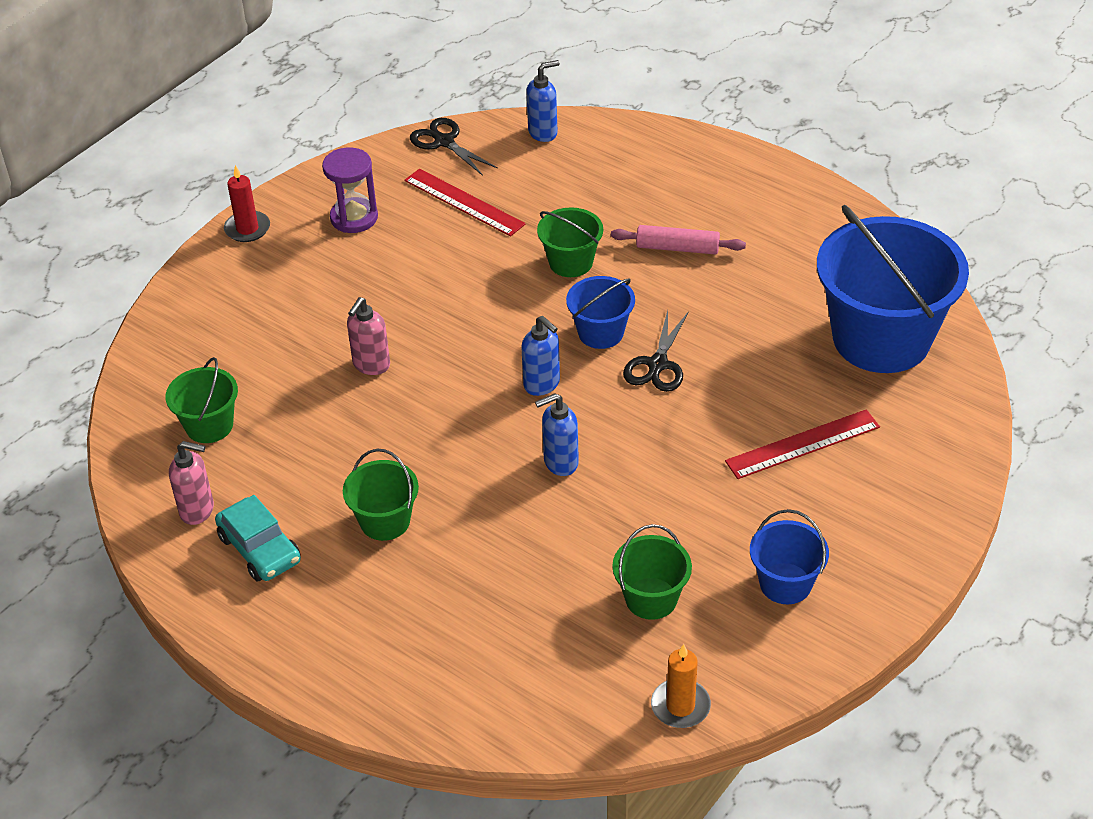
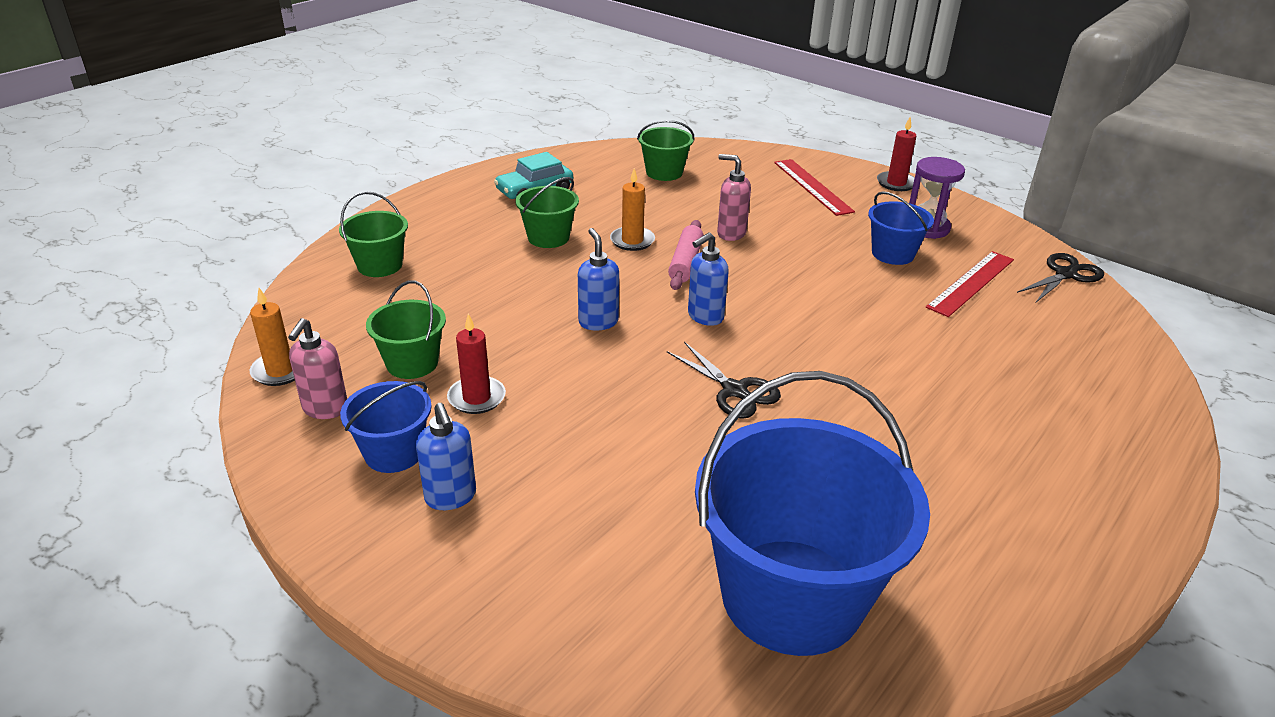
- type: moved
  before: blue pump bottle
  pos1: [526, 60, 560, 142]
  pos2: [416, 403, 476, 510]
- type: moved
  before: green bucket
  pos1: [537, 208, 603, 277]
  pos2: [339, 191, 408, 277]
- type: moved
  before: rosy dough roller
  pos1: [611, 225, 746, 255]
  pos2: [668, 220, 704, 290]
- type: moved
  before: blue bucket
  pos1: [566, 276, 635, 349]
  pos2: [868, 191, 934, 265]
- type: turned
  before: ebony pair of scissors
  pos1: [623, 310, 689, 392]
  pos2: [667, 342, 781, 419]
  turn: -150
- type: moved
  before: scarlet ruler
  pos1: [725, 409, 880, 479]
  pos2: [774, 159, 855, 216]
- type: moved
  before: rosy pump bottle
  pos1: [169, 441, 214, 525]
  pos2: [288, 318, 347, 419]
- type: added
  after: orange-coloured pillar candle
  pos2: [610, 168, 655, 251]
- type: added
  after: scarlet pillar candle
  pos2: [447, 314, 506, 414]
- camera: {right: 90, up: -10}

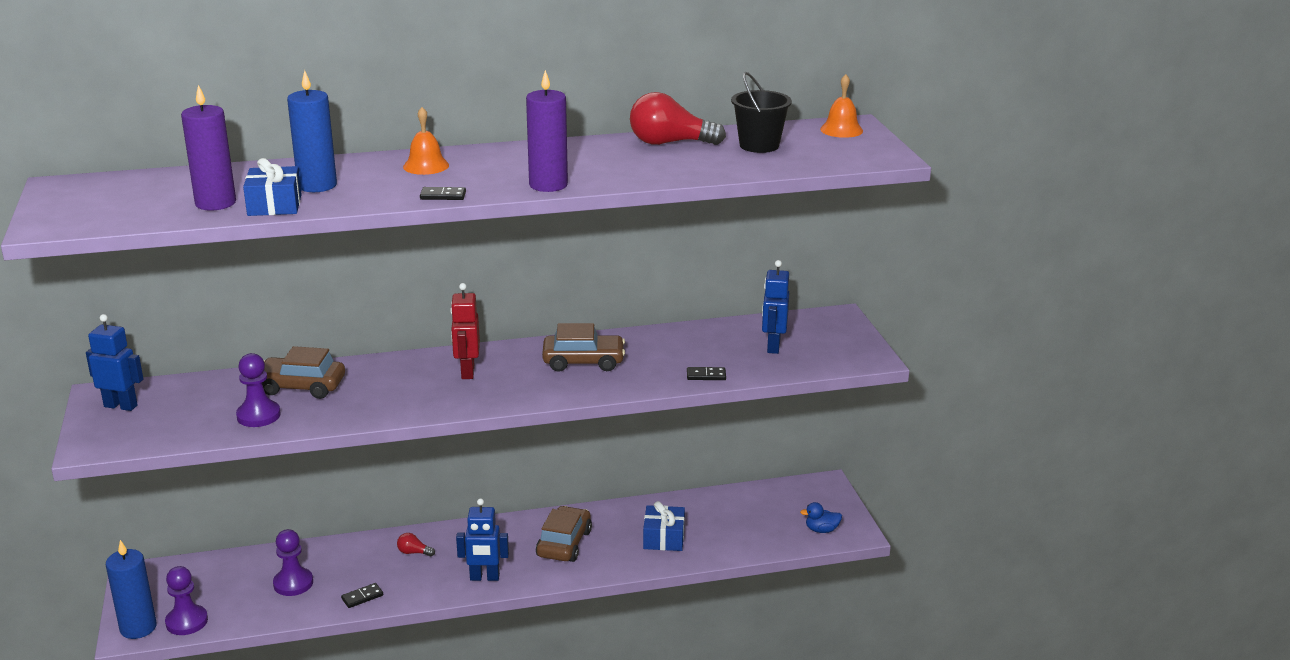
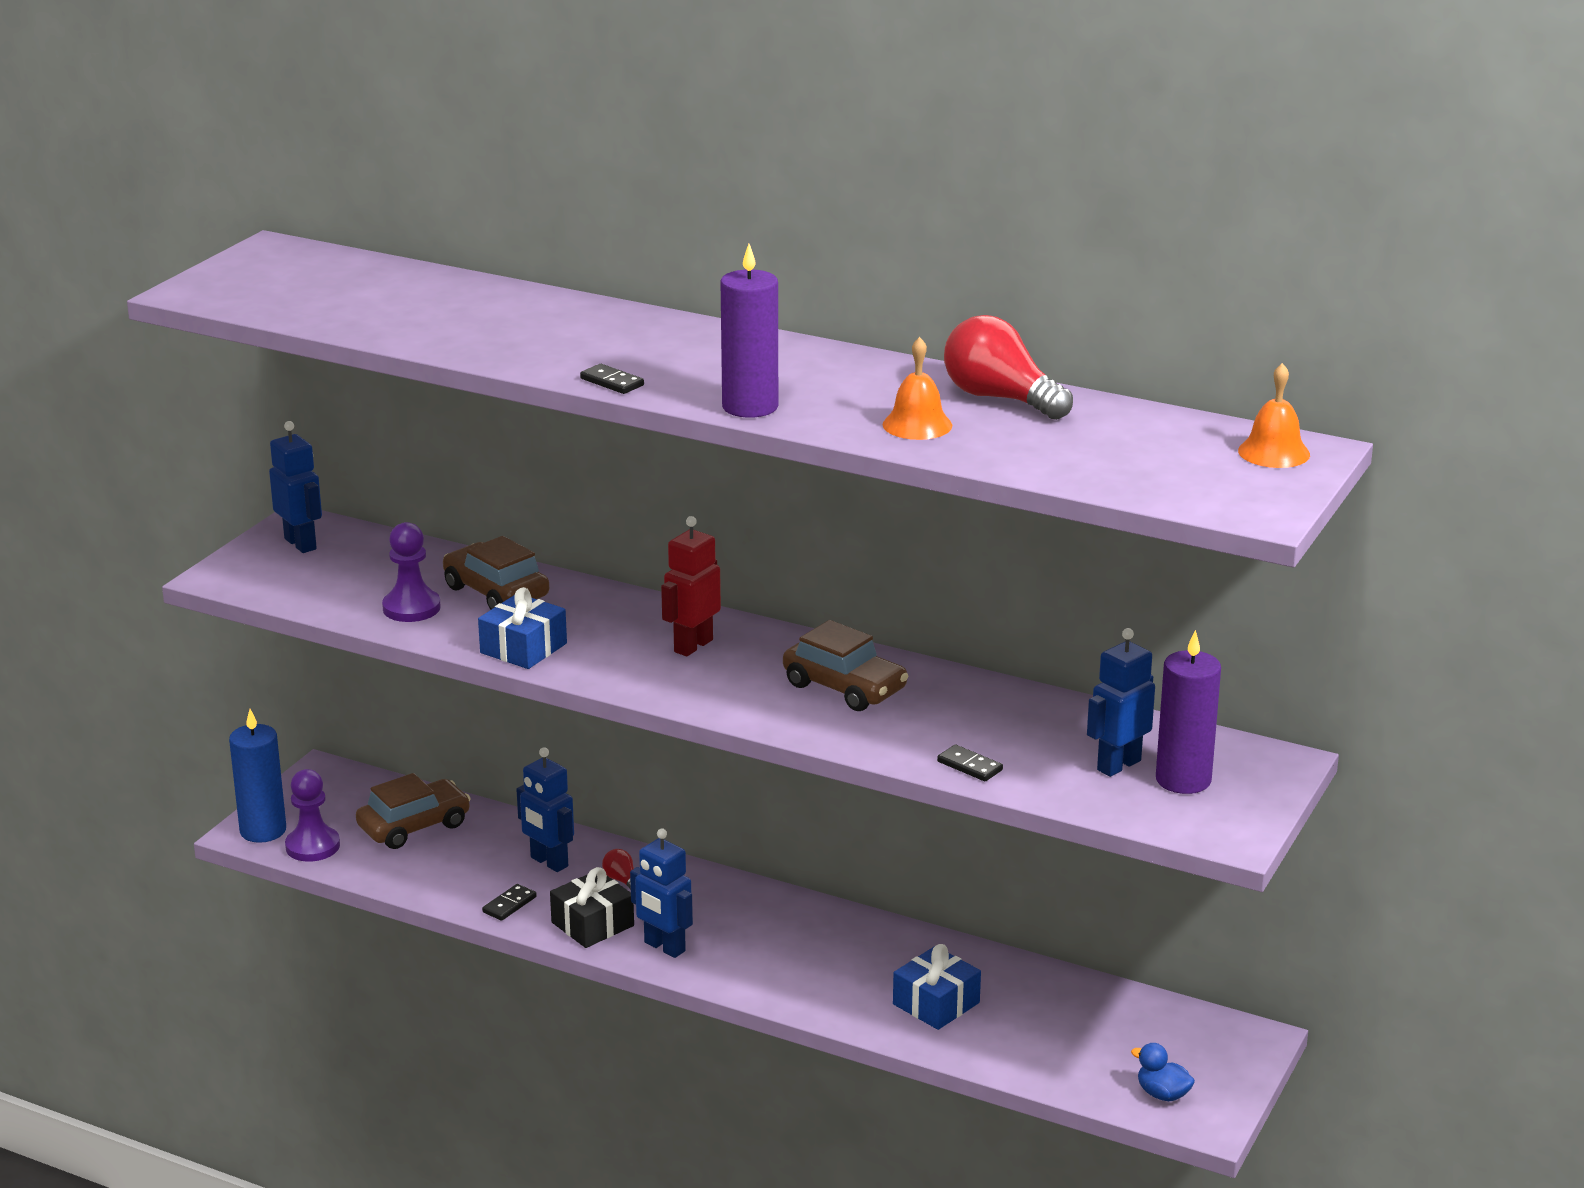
- type: removed
  before: blue pillar candle
  pos1: [287, 70, 337, 192]
- type: removed
  before: ebony bucket
  pos1: [731, 72, 792, 153]
- type: moved
  before: violet pillar candle
  pos1: [181, 85, 236, 211]
  pos2: [1156, 630, 1221, 794]
- type: moved
  before: orange-coloured bell
  pos1: [403, 107, 449, 175]
  pos2: [883, 337, 952, 440]
- type: moved
  before: blue present
  pos1: [243, 158, 302, 216]
  pos2: [478, 587, 567, 669]
- type: moved
  before: brown automobile
  pos1: [536, 506, 592, 562]
  pos2: [356, 773, 471, 849]
- type: removed
  before: violet game pawn
  pos1: [273, 529, 313, 596]
- type: turned
  before: ebony domino piece
  pos1: [341, 583, 383, 608]
  pos2: [482, 884, 537, 921]
  turn: -60
- type: added
  after: blue toy robot
  pos2: [516, 747, 574, 872]
- type: added
  after: ebony present
  pos2: [550, 867, 634, 948]
- camera: {right: 40, up: 0}

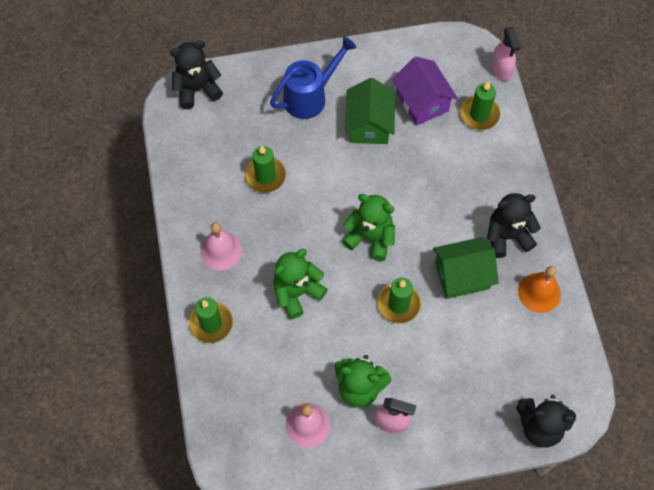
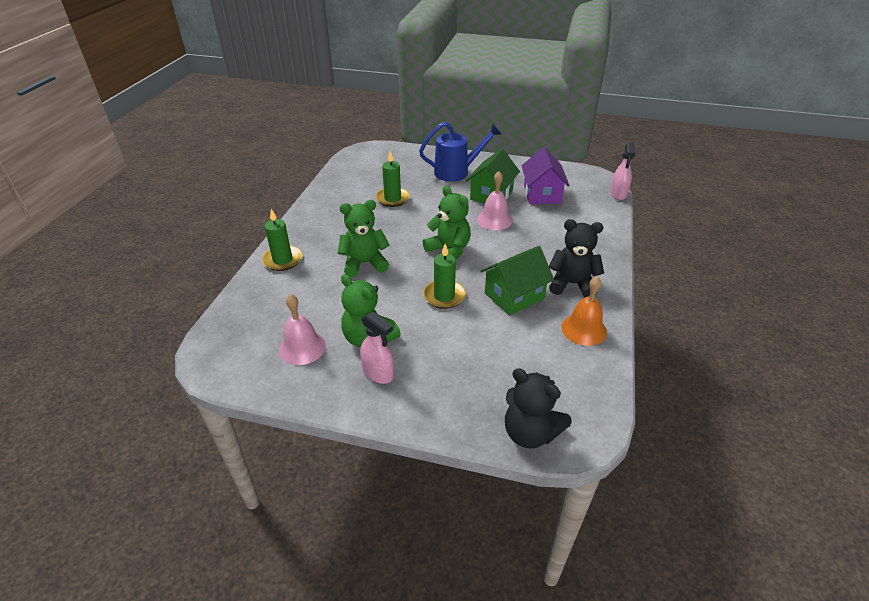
- type: removed
  before: ebony teddy
  pos1: [170, 40, 223, 109]
- type: removed
  before: green pillar candle
  pos1: [460, 81, 500, 130]
- type: moved
  before: rosy bell
  pos1: [200, 222, 243, 270]
  pos2: [477, 171, 513, 230]
- type: turned
  before: green toy house
  pos1: [433, 237, 499, 299]
  pos2: [481, 246, 554, 315]
  turn: -45
- camera: {right: 25, up: -25}

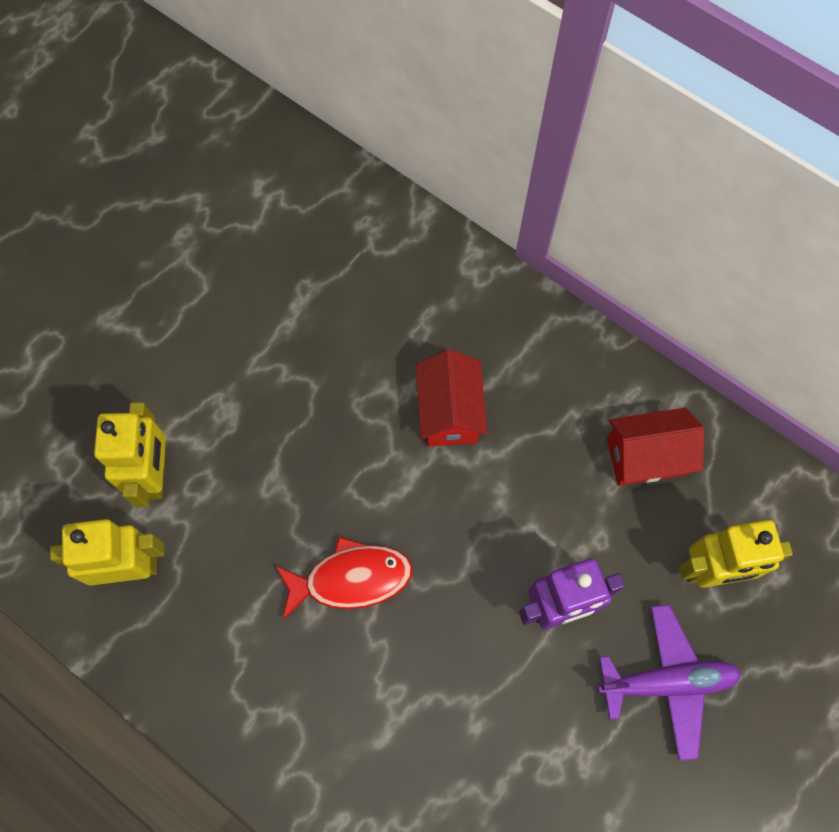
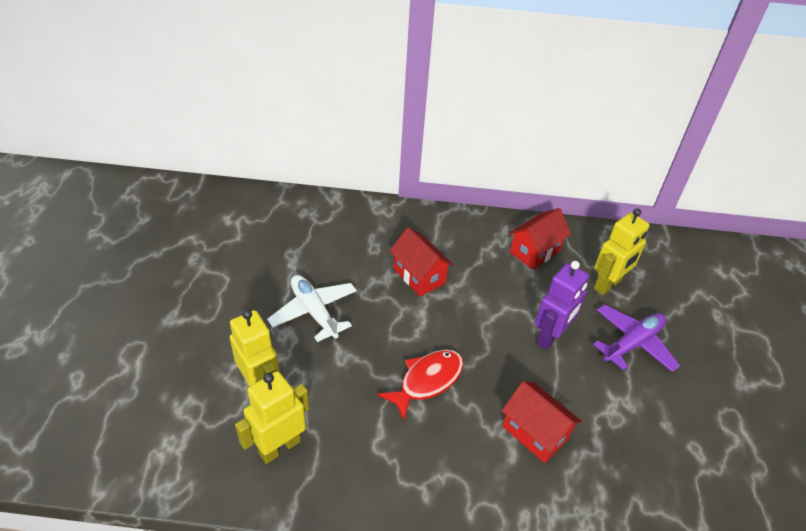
- type: added
  after: snow-white aeroplane
  pos2: [267, 275, 357, 342]
- type: added
  after: scarlet toy house
  pos2: [502, 381, 582, 463]
- camera: {right: -35, up: -25}

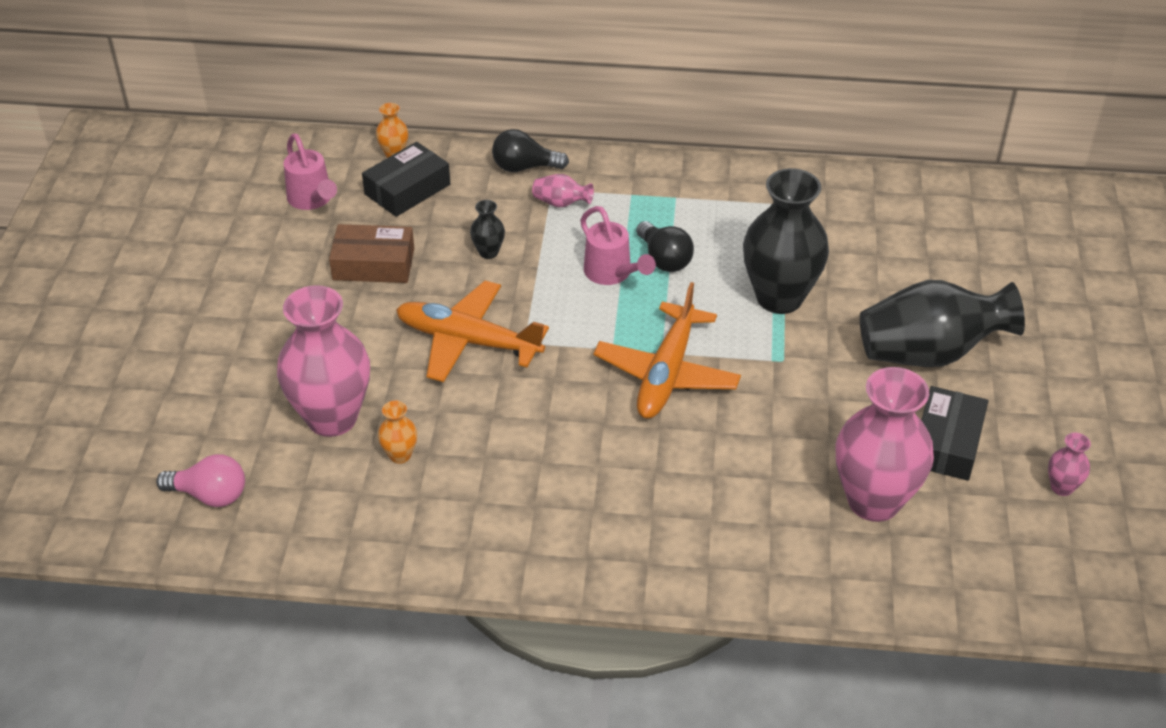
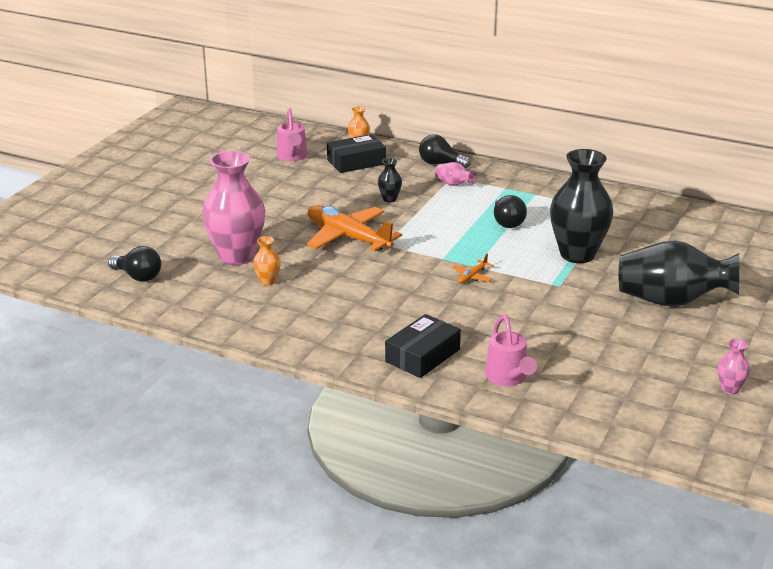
- type: moved
  before: rosy watering pot
  pos1: [580, 206, 656, 285]
  pos2: [485, 315, 537, 386]
- type: removed
  before: brown package
  pos1: [329, 224, 414, 283]
- type: resized
  before: orange-coloured aeroplane
  pos1: [594, 282, 741, 419]
  pos2: [452, 254, 493, 283]
  scale: 0.42
- type: removed
  before: rosy vase
  pos1: [835, 367, 934, 522]
- type: moved
  before: ebony package
  pos1: [921, 386, 988, 481]
  pos2: [385, 314, 461, 378]
- type: recoloured
  before: rosy lightbulb
  after: ebony lightbulb
  pos1: [156, 454, 245, 507]
  pos2: [108, 246, 161, 282]
- camera: {right: 20, up: -15}

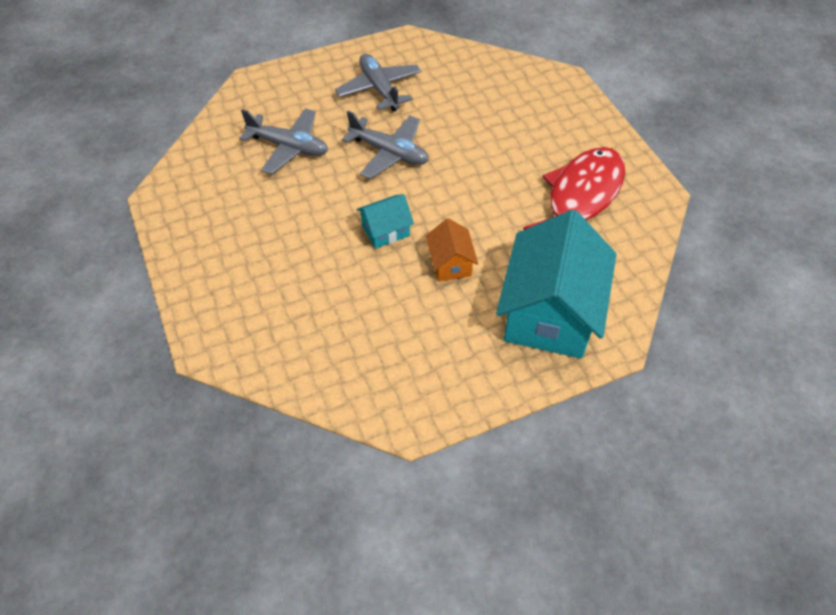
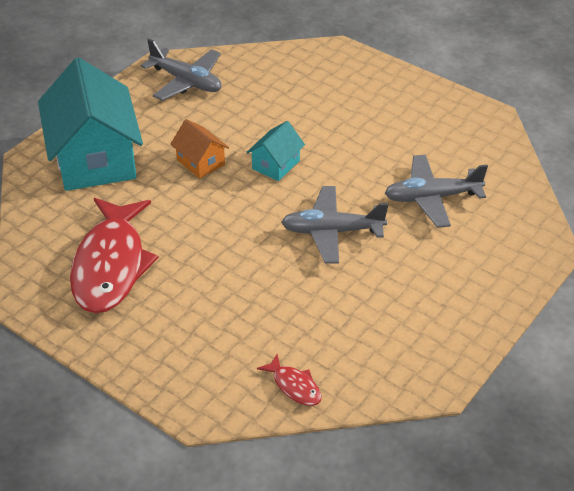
- type: moved
  before: ash-grey aeroplane
  pos1: [335, 54, 421, 112]
  pos2: [141, 39, 222, 101]
- type: added
  after: scarlet fish figure
  pos2: [257, 354, 321, 406]
- camera: {right: 150, up: -10}

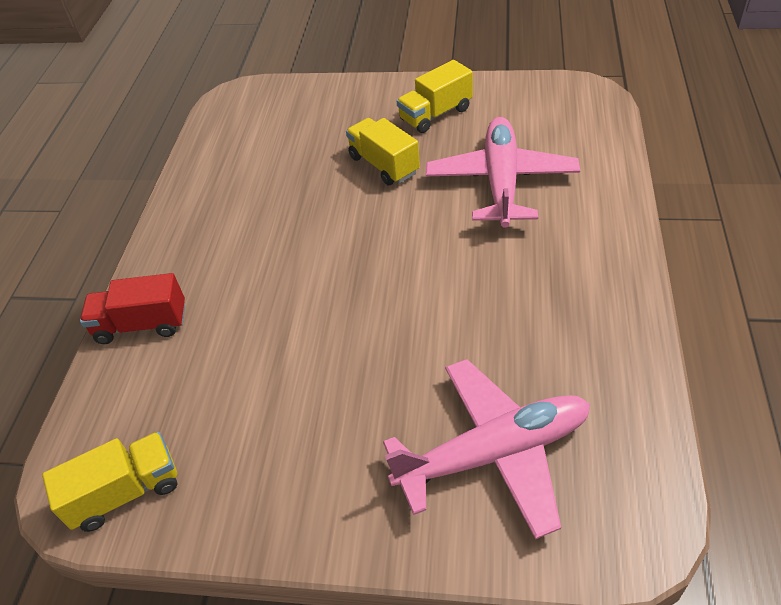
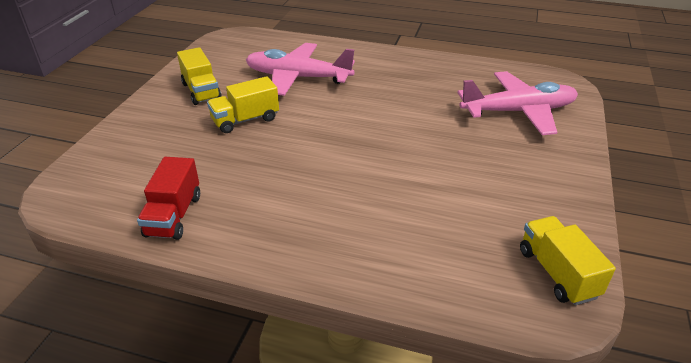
- type: moved
  before: scarlet truck
  pos1: [80, 273, 185, 344]
  pos2: [137, 157, 200, 240]
- type: turned
  before: rosy aeroplane
  pos1: [383, 359, 590, 539]
  pos2: [457, 71, 578, 135]
  turn: 90
- camera: {right: -85, up: -10}

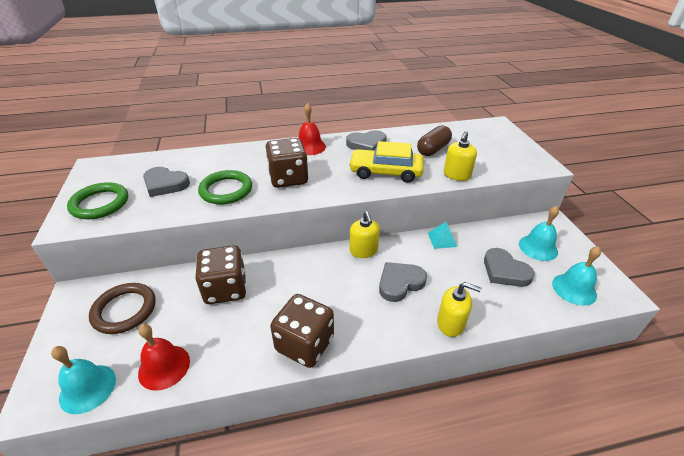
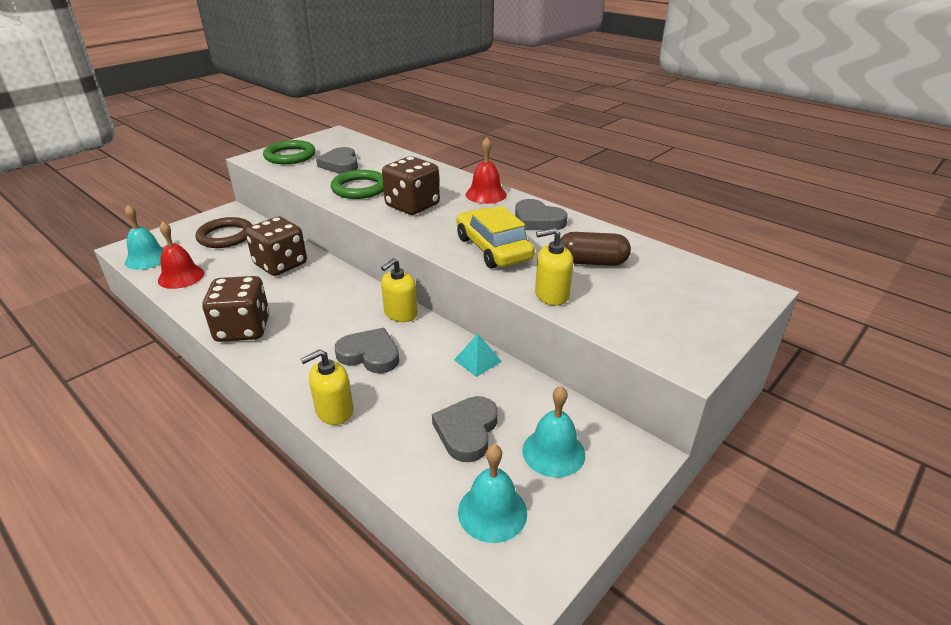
- type: turned
  before: bright yellow pump bottle
  pos1: [437, 282, 481, 337]
  pos2: [300, 349, 353, 425]
  turn: 75
- camera: {right: 55, up: -5}

